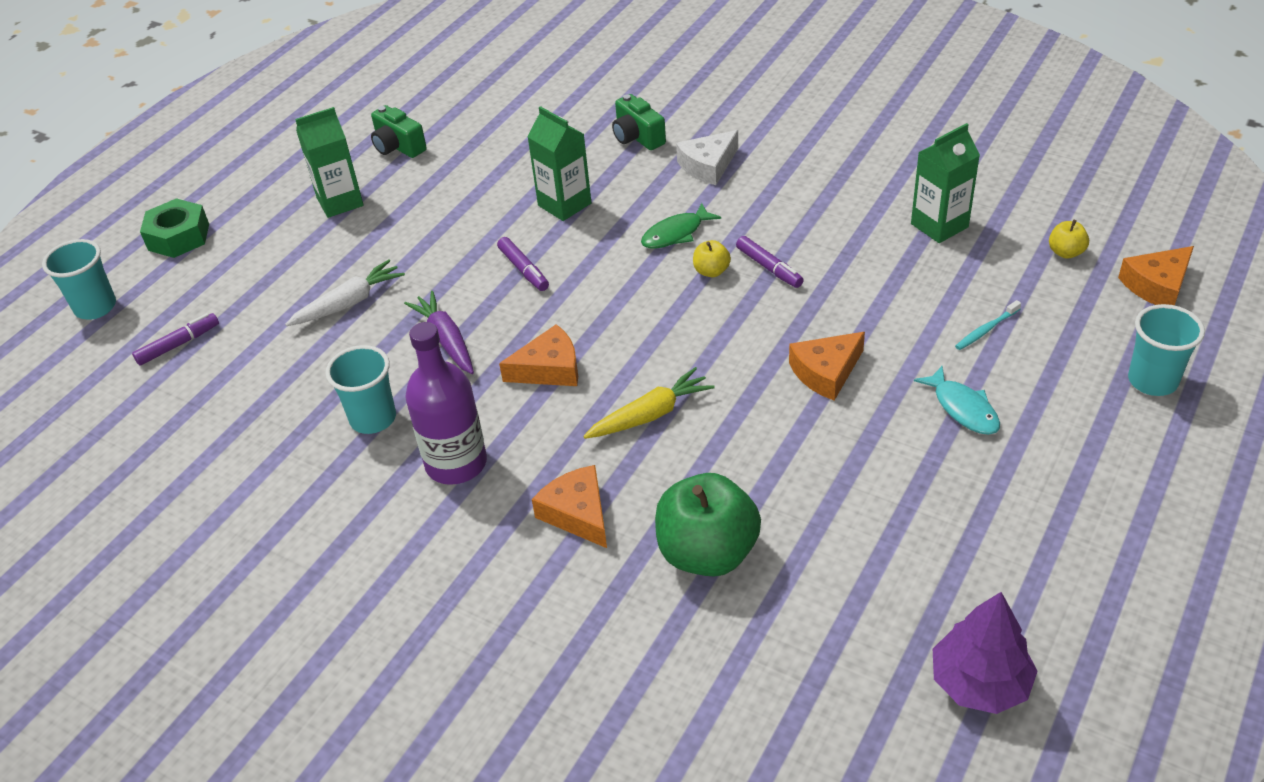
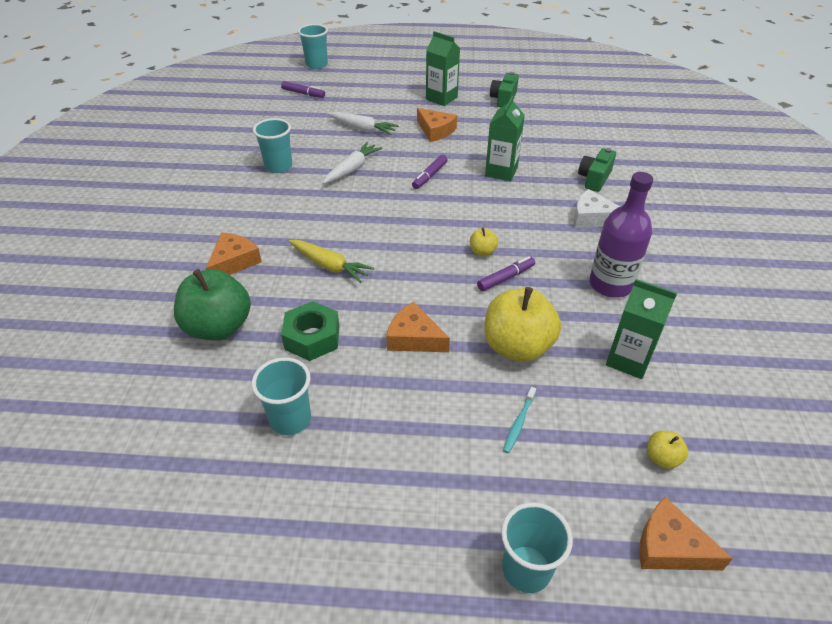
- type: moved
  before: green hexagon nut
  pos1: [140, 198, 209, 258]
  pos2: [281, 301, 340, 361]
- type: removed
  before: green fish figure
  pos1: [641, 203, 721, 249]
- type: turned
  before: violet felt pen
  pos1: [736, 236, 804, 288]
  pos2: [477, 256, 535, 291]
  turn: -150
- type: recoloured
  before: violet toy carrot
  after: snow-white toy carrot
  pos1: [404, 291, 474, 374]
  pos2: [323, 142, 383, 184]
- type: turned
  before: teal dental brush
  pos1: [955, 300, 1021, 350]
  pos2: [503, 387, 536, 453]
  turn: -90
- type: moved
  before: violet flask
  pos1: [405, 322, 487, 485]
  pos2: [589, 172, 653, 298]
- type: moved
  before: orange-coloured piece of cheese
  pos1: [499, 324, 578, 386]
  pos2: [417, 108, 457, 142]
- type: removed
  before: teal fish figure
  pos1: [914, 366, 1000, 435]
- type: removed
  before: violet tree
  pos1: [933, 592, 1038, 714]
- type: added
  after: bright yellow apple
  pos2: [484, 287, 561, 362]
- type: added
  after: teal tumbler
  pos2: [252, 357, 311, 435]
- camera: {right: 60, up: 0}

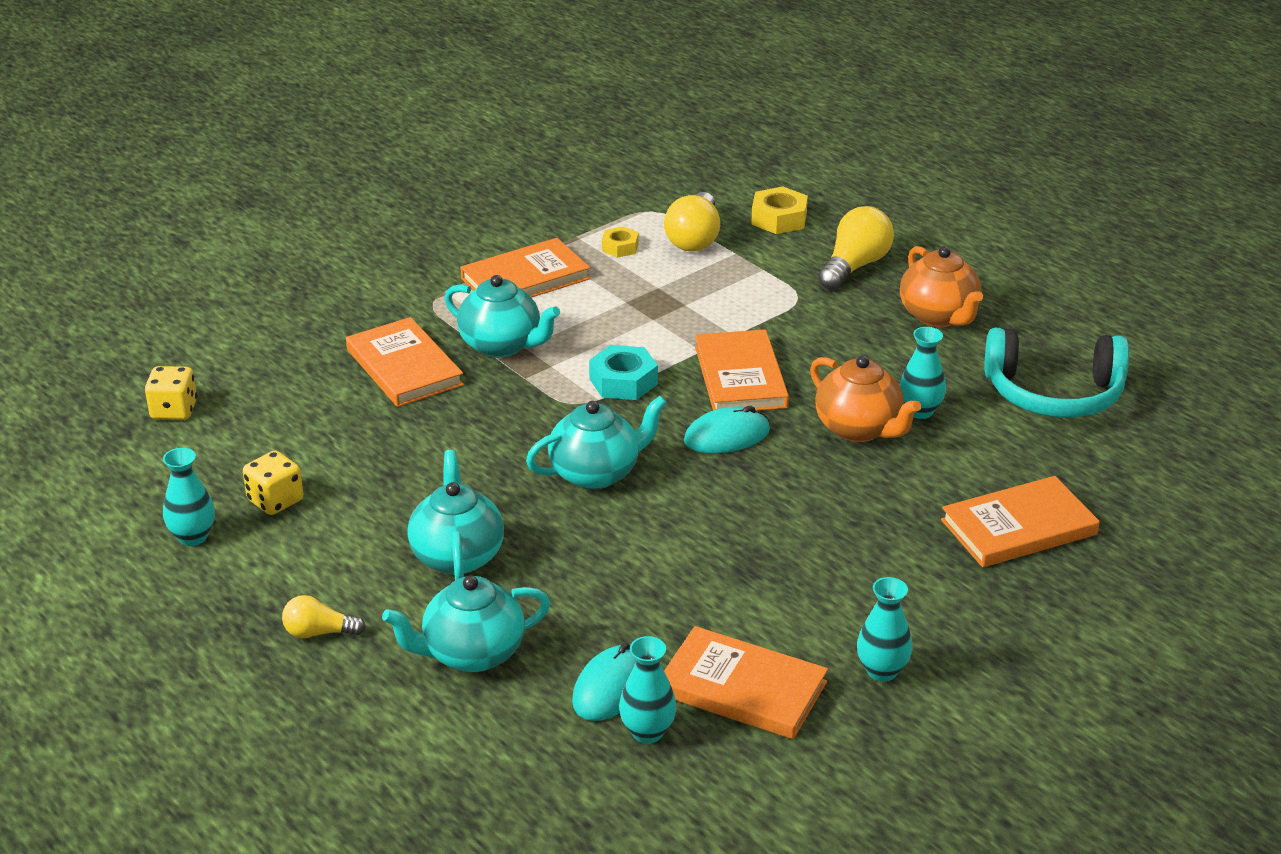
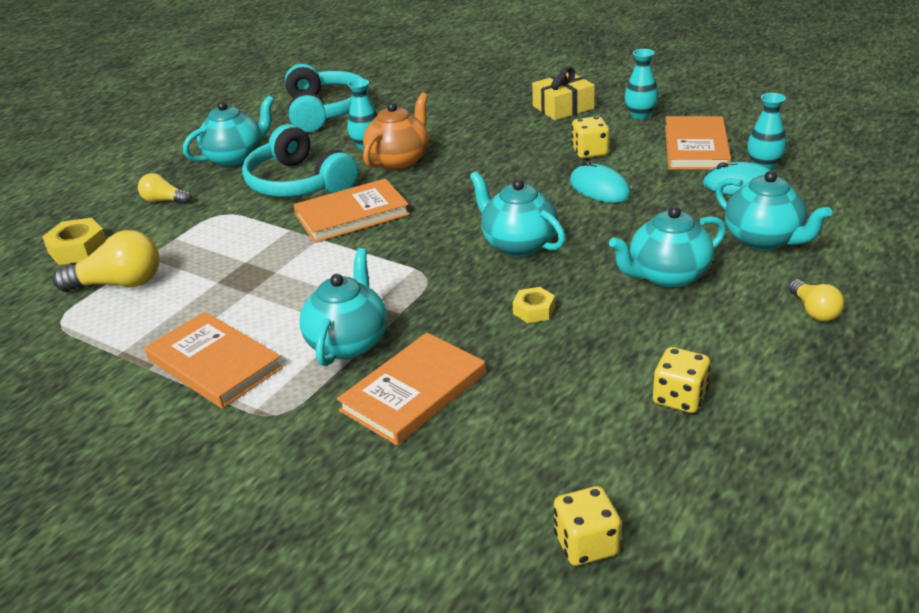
- type: resized
  before: bright yellow lightbulb
  pos1: [818, 206, 894, 290]
  pos2: [138, 173, 191, 204]
  scale: 0.58
- type: moved
  before: bright yellow hexagon nut
  pos1: [602, 226, 639, 258]
  pos2: [513, 287, 555, 323]
- type: recoloured
  before: orange-coloured teapot
  after: teal teapot
  pos1: [900, 246, 983, 327]
  pos2: [183, 95, 274, 167]
- type: removed
  before: teal hexagon nut
  pos1: [589, 345, 658, 400]
- type: moved
  before: teal mouse
  pos1: [684, 406, 770, 453]
  pos2: [570, 161, 631, 203]
- type: removed
  before: teal vase
  pos1: [163, 448, 215, 546]
- type: removed
  before: orange-coloured book
  pos1: [941, 476, 1100, 567]
- type: added
  after: bright yellow present
  pos2: [532, 67, 595, 120]
- type: added
  after: bright yellow dice
  pos2: [572, 116, 609, 158]
- type: added
  after: teal headset
  pos2: [242, 124, 358, 197]
- camera: {right: -105, up: 0}

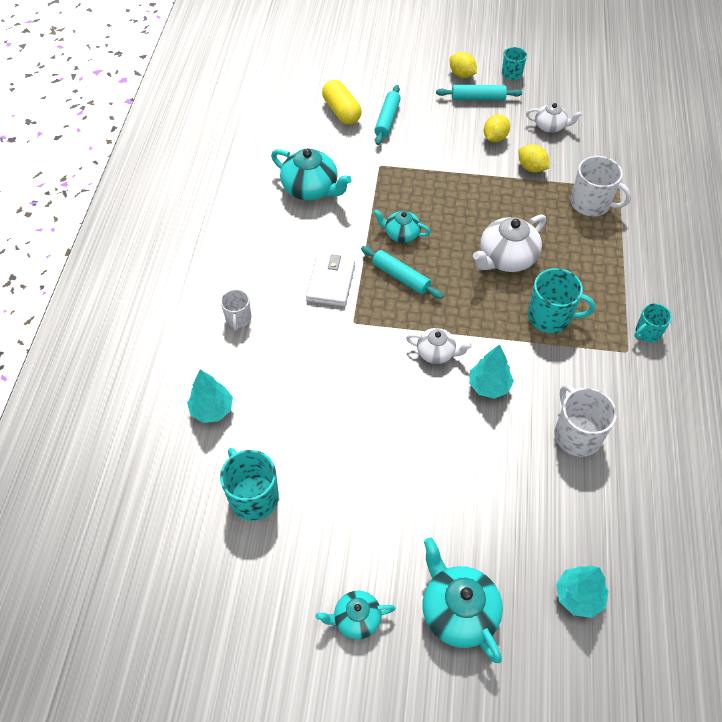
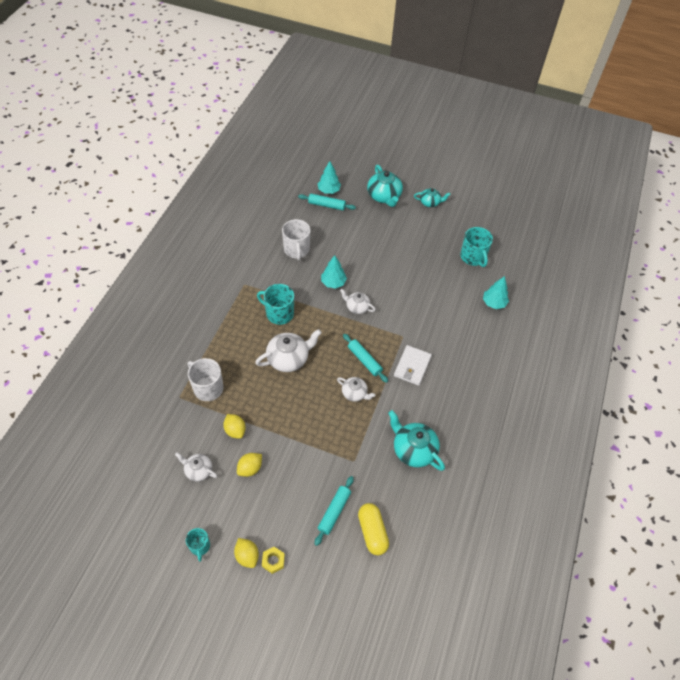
- type: moved
  before: teal dough roller
  pos1: [436, 85, 522, 100]
  pos2: [298, 194, 356, 210]
- type: recoloured
  before: teal teapot
  after: snow-white teapot
  pos1: [373, 209, 431, 243]
  pos2: [337, 377, 375, 402]
- type: removed
  before: snow-white coffee mug
  pos1: [221, 289, 251, 331]
- type: removed
  before: teal coffee mug
  pos1: [634, 303, 672, 342]
- type: added
  after: bright yellow hexagon nut
  pos2: [262, 547, 285, 574]
- camera: {right: -170, up: 0}

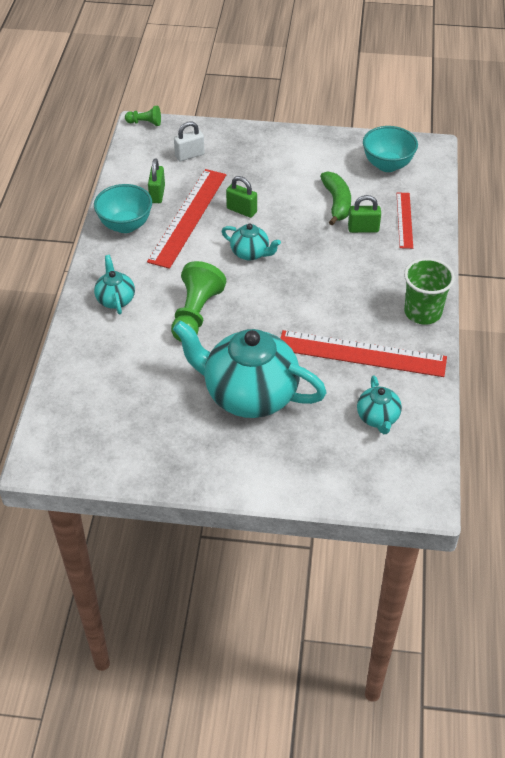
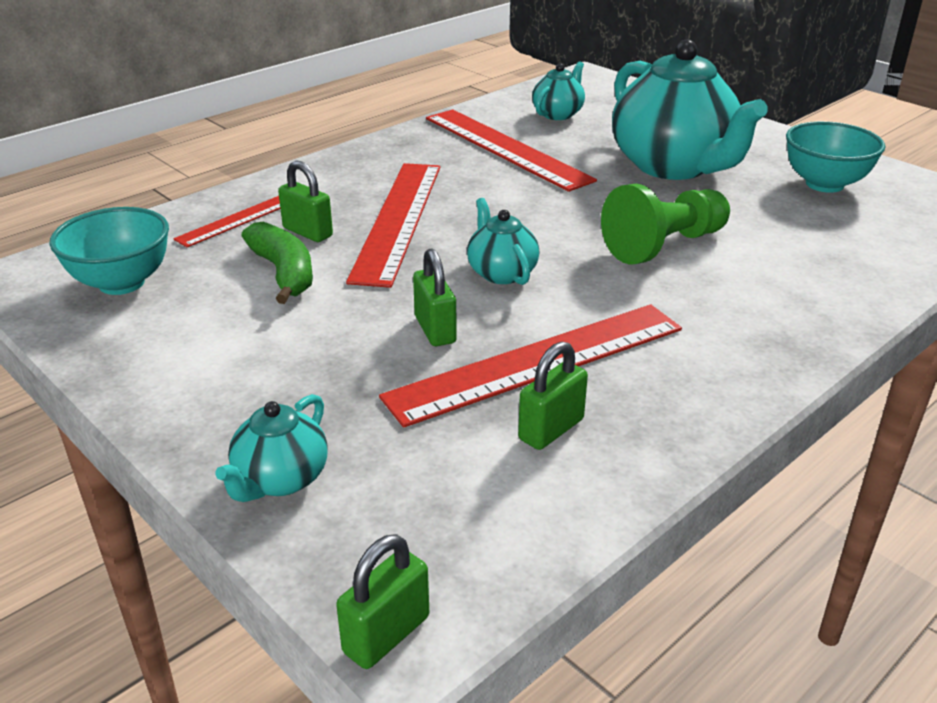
- type: replaced
  before: green game pawn
  after: green lock
  pos1: [125, 106, 161, 126]
  pos2: [336, 534, 429, 669]
- type: removed
  before: snow-white lock
  pos1: [174, 121, 205, 161]
- type: turned
  before: green toy banana
  pos1: [320, 171, 351, 226]
  pos2: [241, 222, 313, 304]
  turn: 120
- type: moved
  before: teal bowl
  pos1: [94, 184, 152, 233]
  pos2: [786, 121, 885, 193]
- type: moved
  before: teal teapot
  pos1: [94, 255, 135, 314]
  pos2: [215, 394, 328, 502]
- type: removed
  before: green tumbler
  pos1: [404, 258, 455, 325]
- type: added
  after: scarlet ruler
  pos2: [346, 163, 440, 288]
- camera: {right: -140, up: -15}

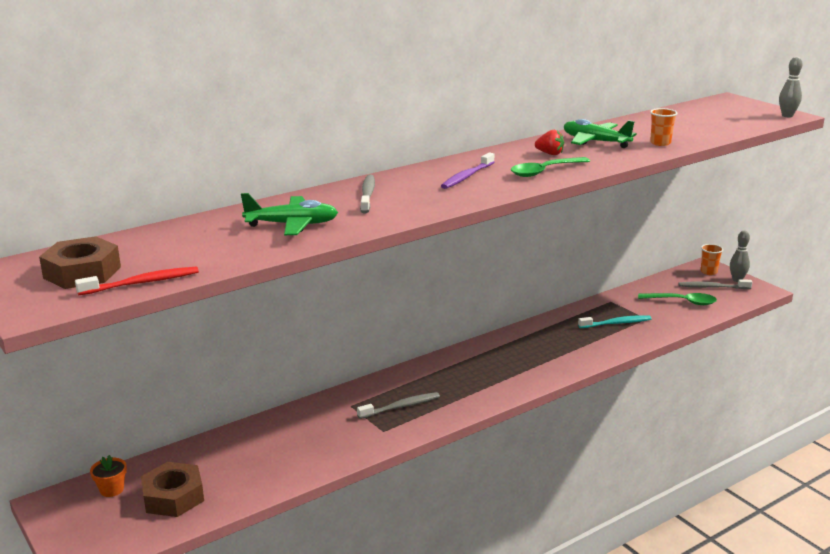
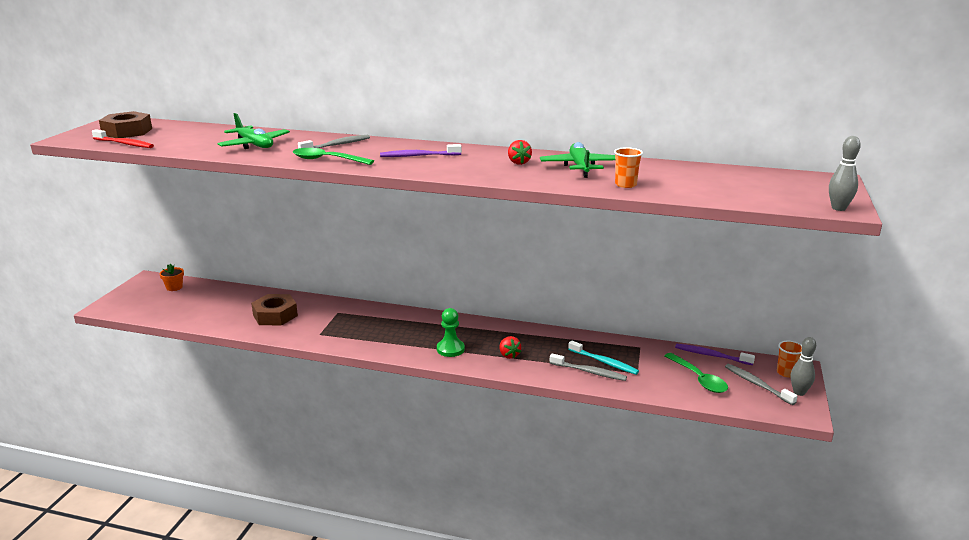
- type: moved
  before: green spoon
  pos1: [511, 157, 590, 177]
  pos2: [293, 148, 374, 165]
- type: moved
  before: ash-grey dental brush
  pos1: [357, 392, 440, 419]
  pos2: [550, 353, 627, 381]
- type: moved
  before: brown hexagon nut
  pos1: [141, 462, 204, 517]
  pos2: [251, 294, 298, 325]
- type: added
  after: green game pawn
  pos2: [437, 308, 465, 357]
- type: added
  after: scarlet strawberry
  pos2: [500, 336, 521, 359]
- type: added
  after: violet dental brush
  pos2: [675, 344, 755, 365]
- camera: {right: 50, up: 0}

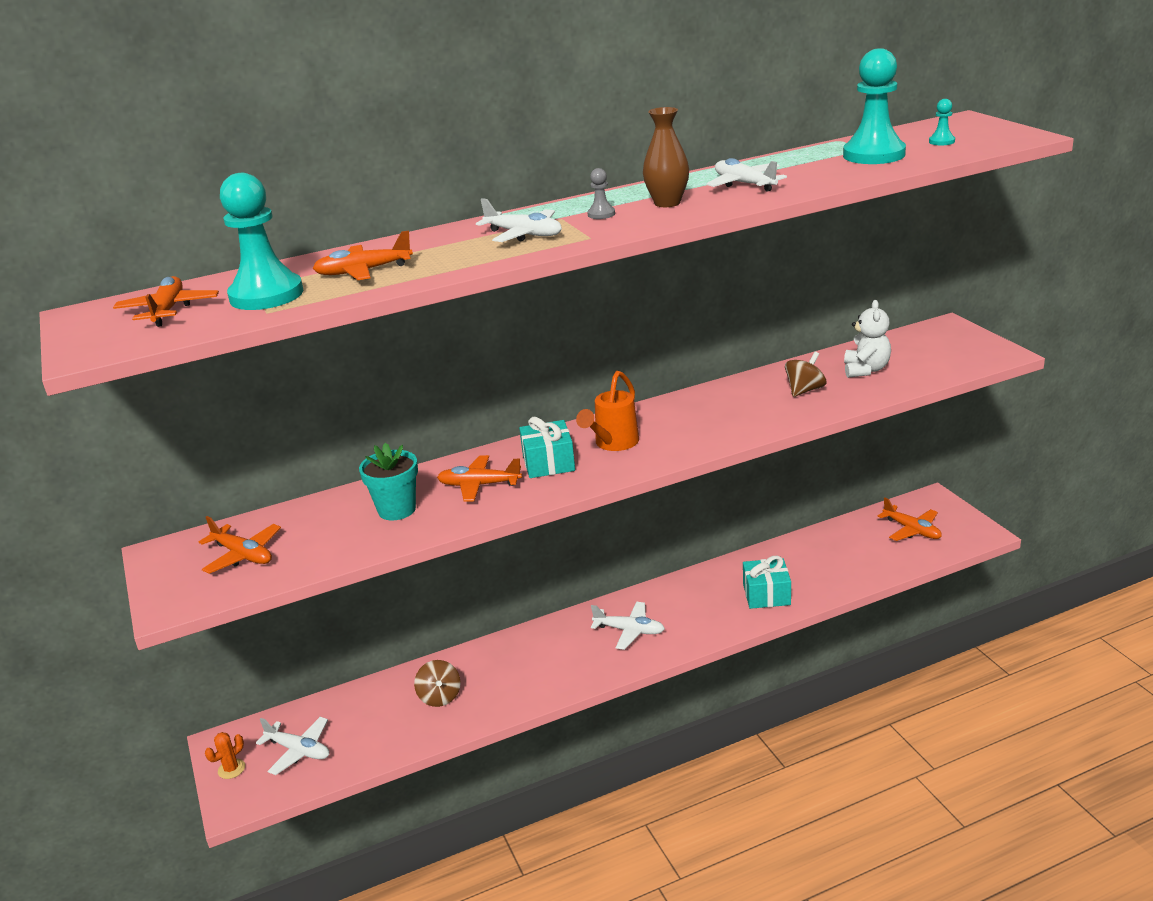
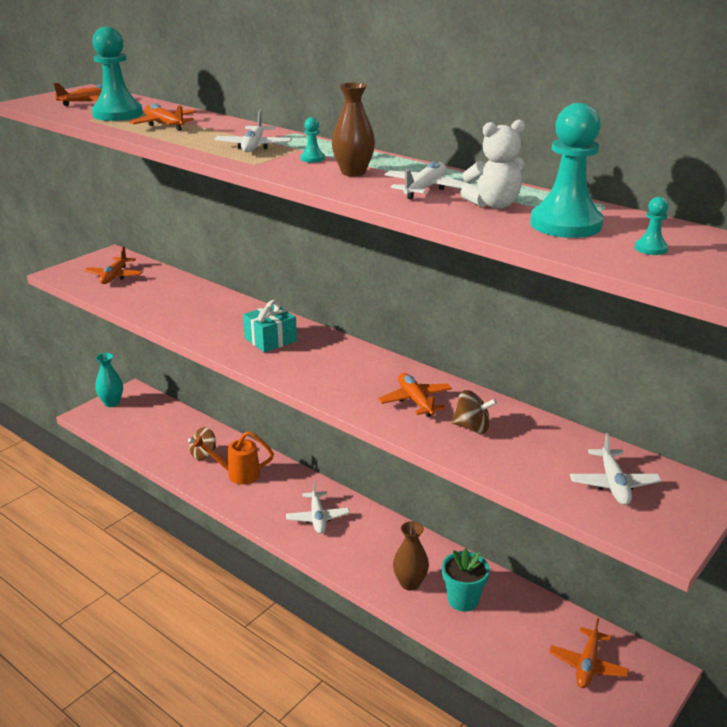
- type: recoloured
  before: ash-grey game pawn
  after: teal game pawn
  pos1: [587, 168, 615, 219]
  pos2: [300, 117, 325, 163]
- type: moved
  before: snow-white teddy
  pos1: [844, 300, 891, 378]
  pos2: [460, 120, 525, 209]
- type: moved
  before: orange-coloured watering pot
  pos1: [576, 371, 639, 451]
  pos2: [193, 431, 274, 485]
- type: moved
  before: teal flower pot
  pos1: [359, 443, 418, 521]
  pos2: [442, 548, 490, 612]
- type: moved
  before: orange-coloured aeroplane
  pos1: [437, 455, 522, 502]
  pos2: [378, 373, 452, 417]
- type: replaced
  before: teal present
  after: brown vase
  pos1: [743, 556, 791, 609]
  pos2: [393, 521, 429, 591]
- type: moved
  before: snow-white aeroplane
  pos1: [256, 717, 329, 775]
  pos2: [570, 433, 661, 505]
- type: replaced
  before: orange-coloured cactus
  after: teal vase
  pos1: [205, 732, 245, 779]
  pos2: [95, 353, 123, 407]
- camera: {right: 60, up: 0}

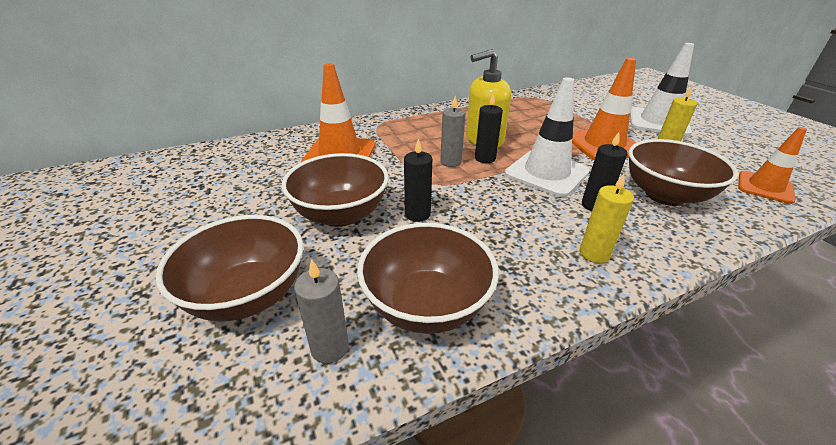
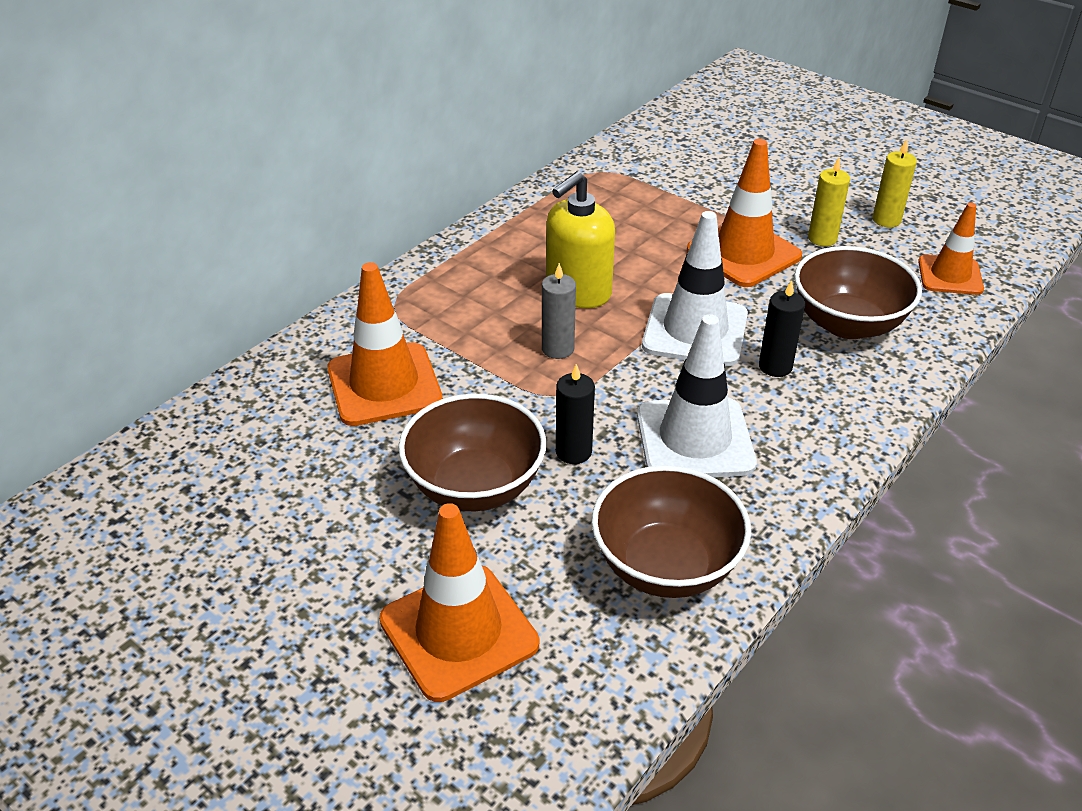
- type: moved
  before: snow-white road cone
  pos1: [630, 43, 694, 136]
  pos2: [637, 314, 757, 477]
- type: removed
  before: ebony pillar candle
  pos1: [475, 93, 503, 163]
- type: moved
  before: bright yellow pillar candle
  pos1: [580, 174, 634, 263]
  pos2: [873, 139, 917, 227]
- type: replaced
  before: brown bowl
  after: orange-coloured road cone
  pos1: [156, 215, 303, 322]
  pos2: [379, 503, 539, 702]
- type: removed
  before: ash-grey pillar candle
  pos1: [294, 259, 349, 364]
- camera: {right: -25, up: 5}

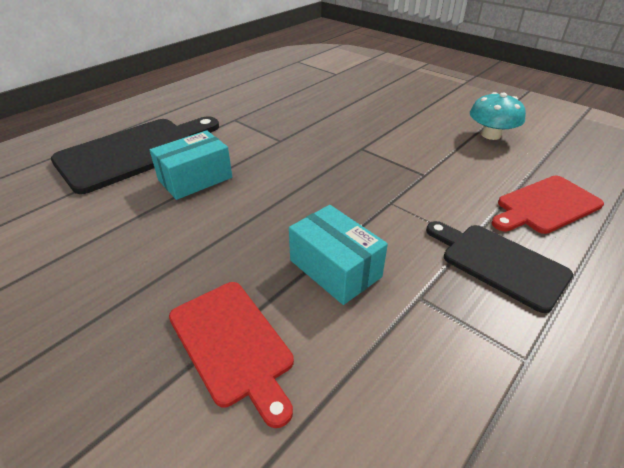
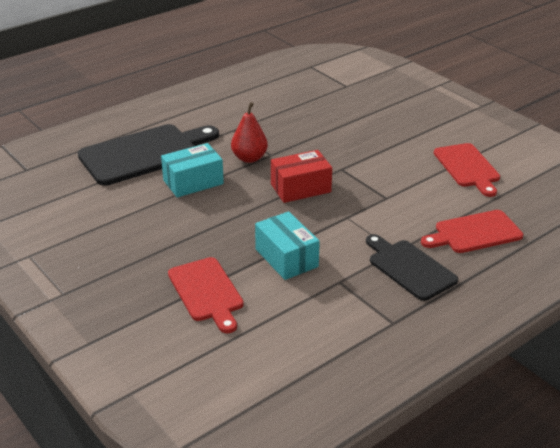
- type: replaced
  before: teal fungus
  after: scarlet cutting board
  pos1: [470, 92, 526, 140]
  pos2: [434, 143, 500, 197]
- type: added
  after: scarlet toy pear
  pos2: [231, 102, 268, 163]
- type: added
  after: scarlet package
  pos2: [271, 150, 332, 203]
- camera: {right: 10, up: -5}

